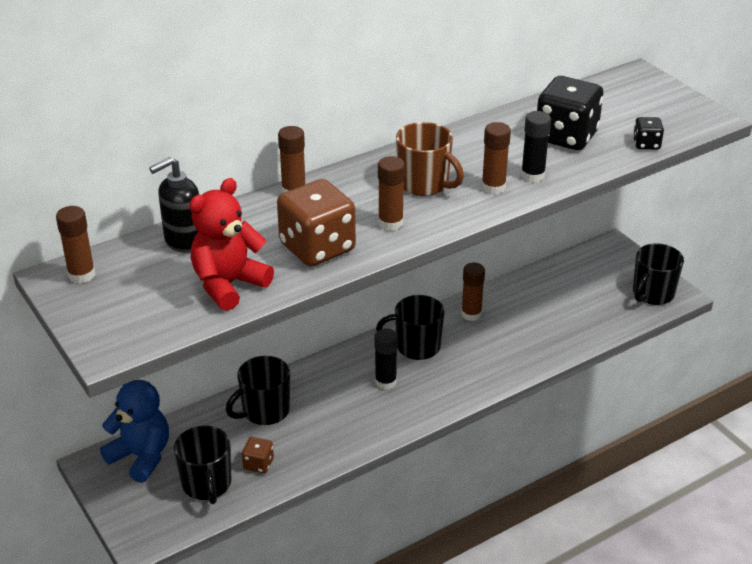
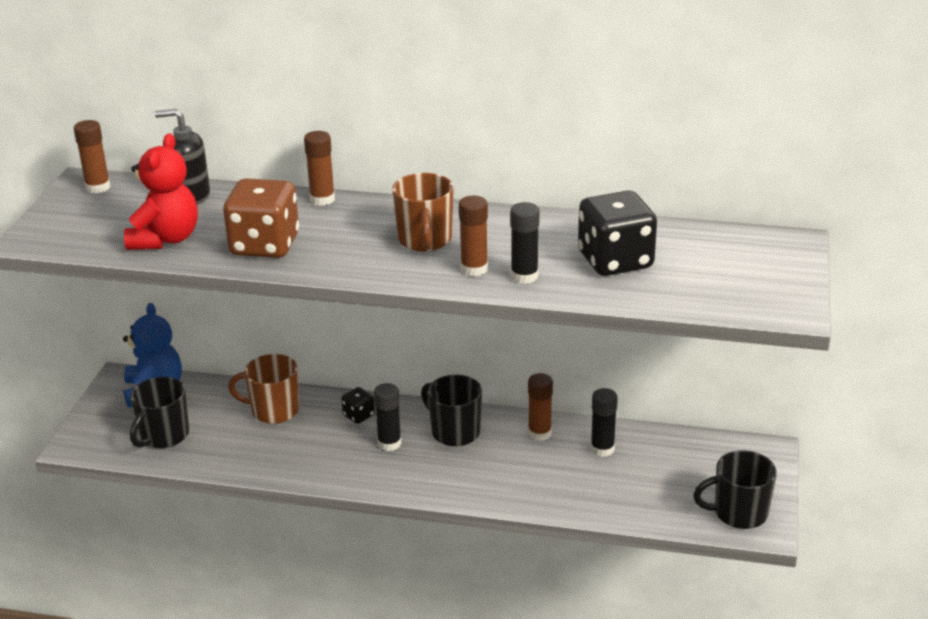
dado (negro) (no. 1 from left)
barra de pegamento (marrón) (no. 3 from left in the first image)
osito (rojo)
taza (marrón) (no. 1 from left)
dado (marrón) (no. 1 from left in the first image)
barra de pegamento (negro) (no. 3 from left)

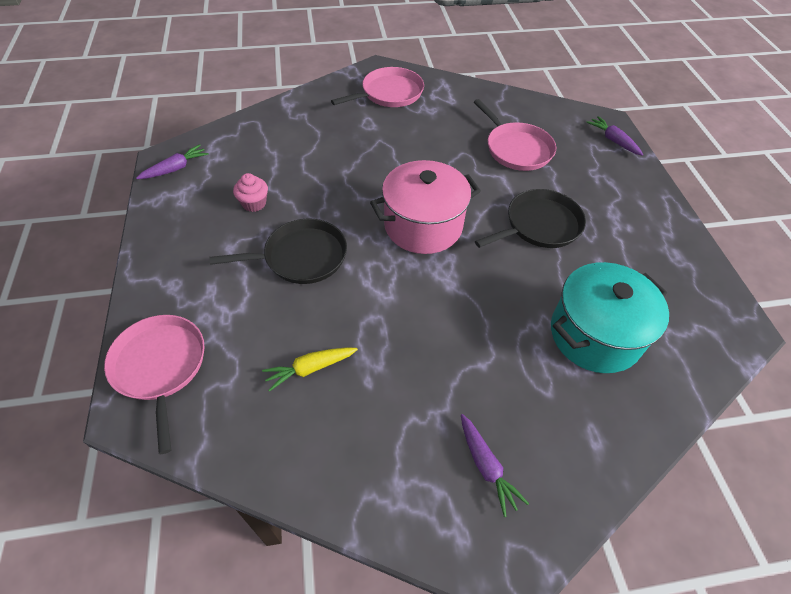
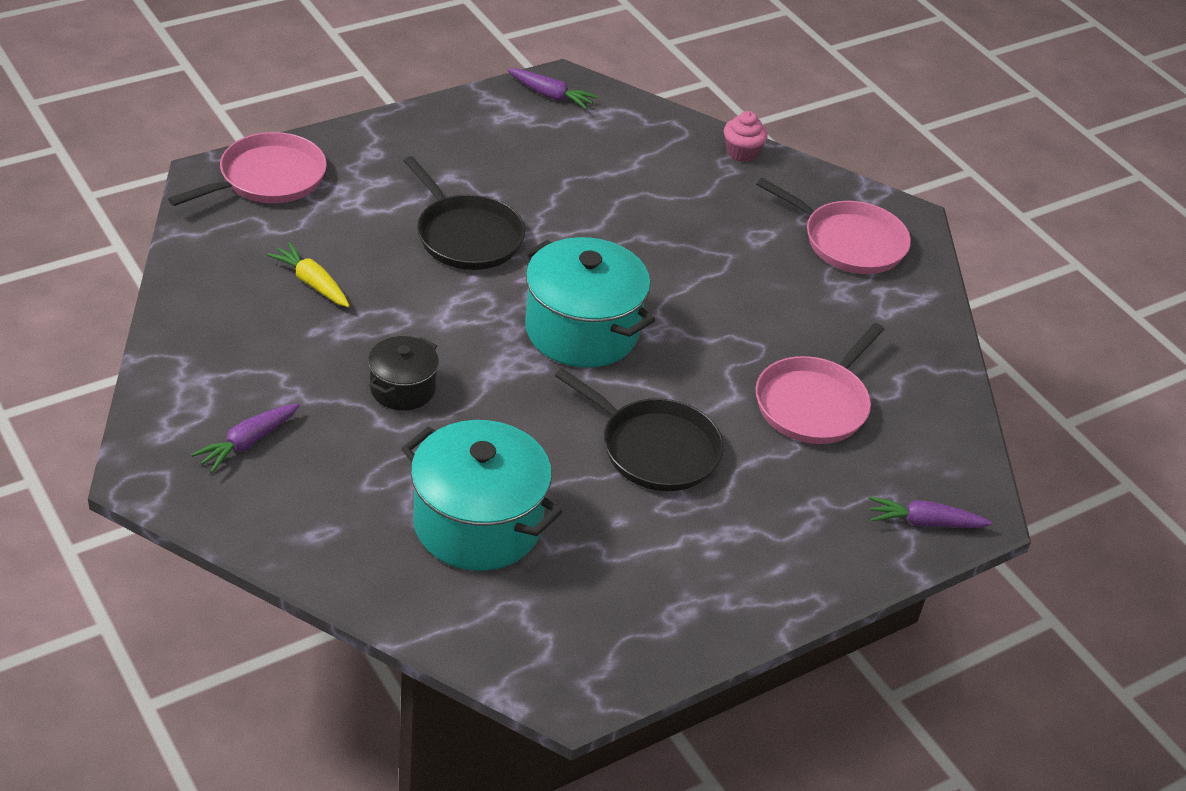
zanahoria (morado) (no. 3 from left)
olla (turquesa) (no. 2 from left)
magdalena (rosa)
olla (negro)

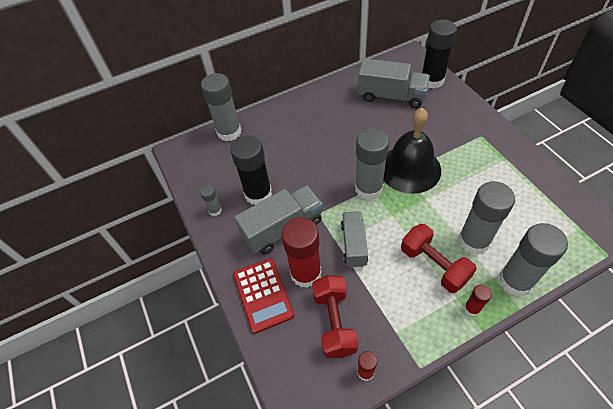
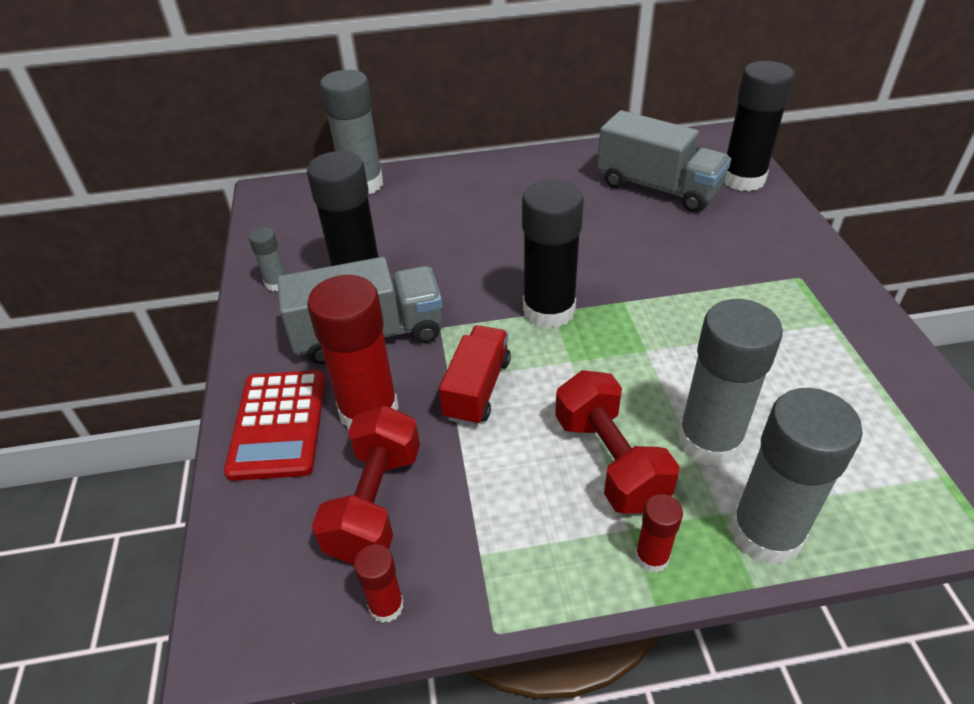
campana (negro)
barra de pegamento (negro) (no. 2 from left)
camión (rojo)

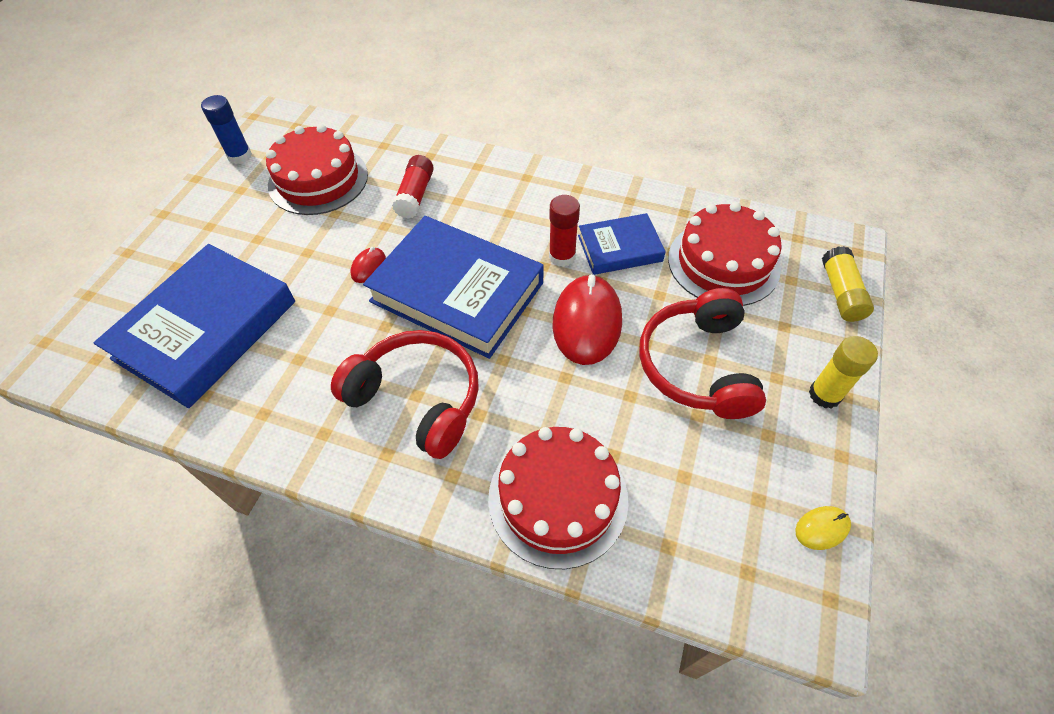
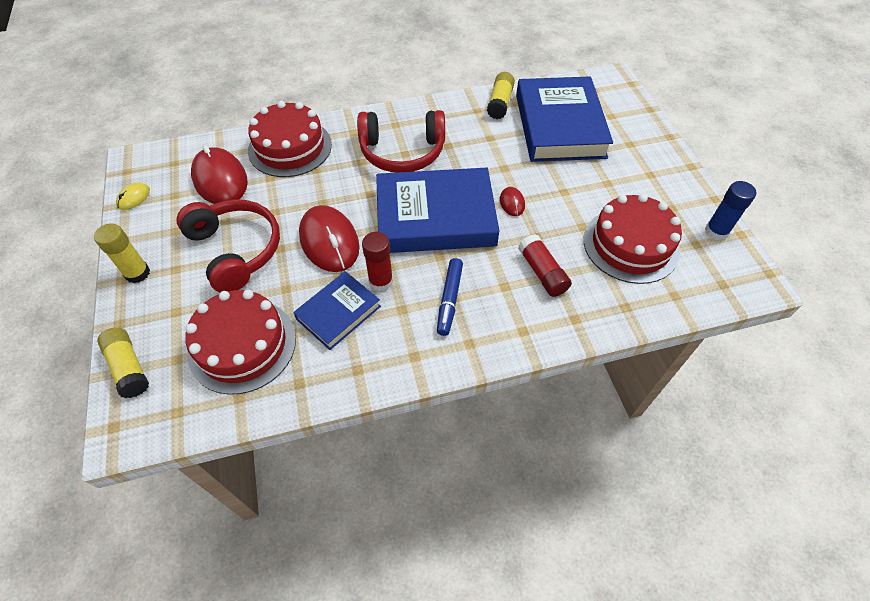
barra de pegamento (amarillo) (no. 3 from left)
ratón (rojo) (no. 1 from left)
rotulador (azul)

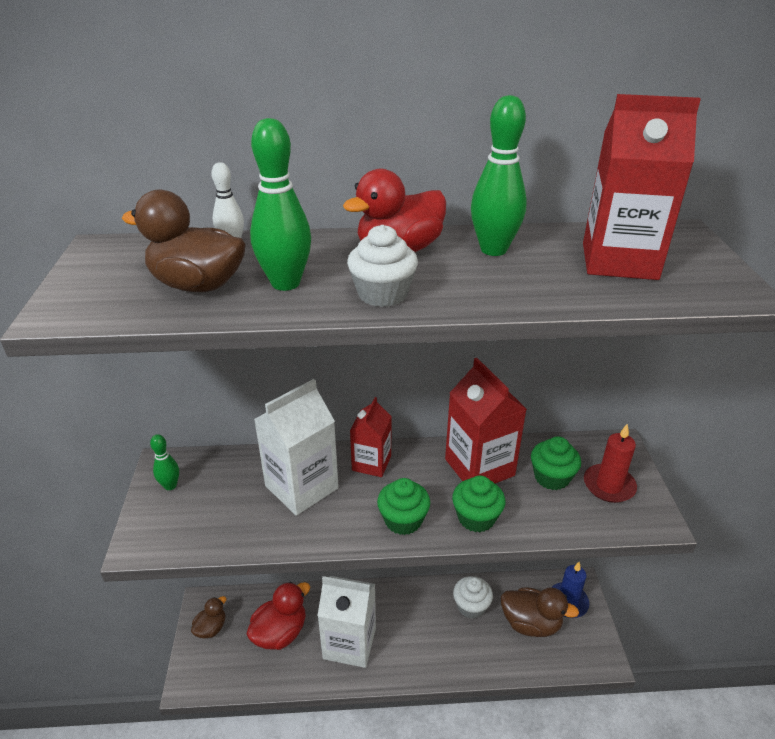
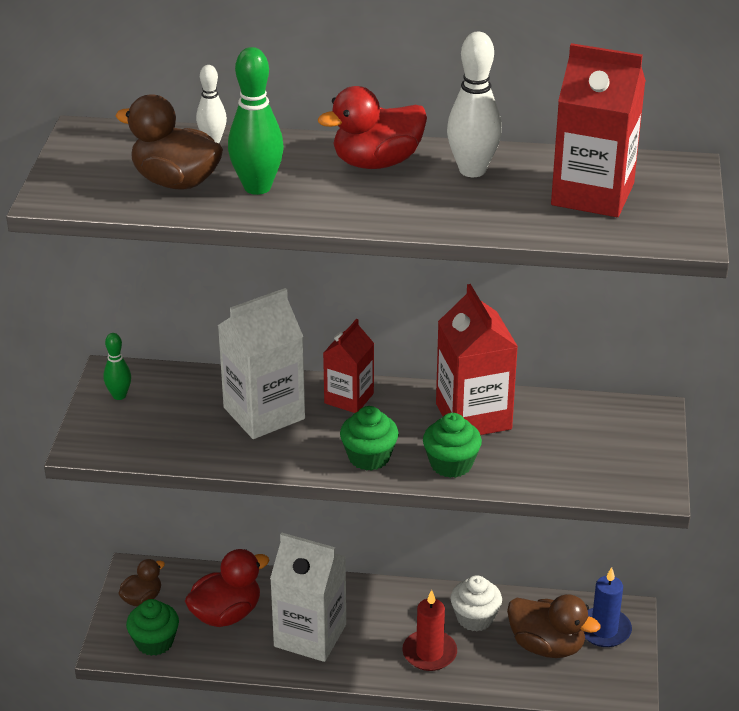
bolo (blanco) (no. 2 from left)
magdalena (blanco) (no. 1 from left in the first image)
vela (rojo)
magdalena (verde) (no. 1 from left)

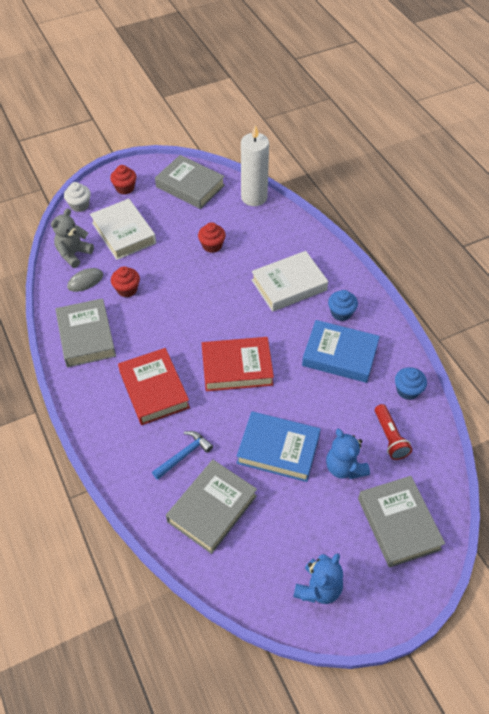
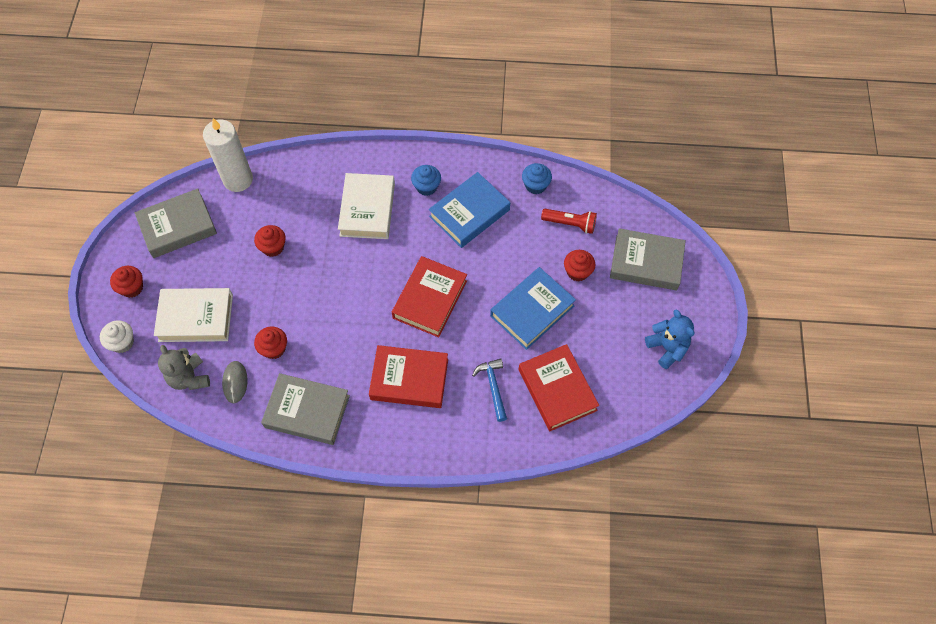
magdalena (rojo) (no. 4 from left)
libro (rojo) (no. 3 from left)

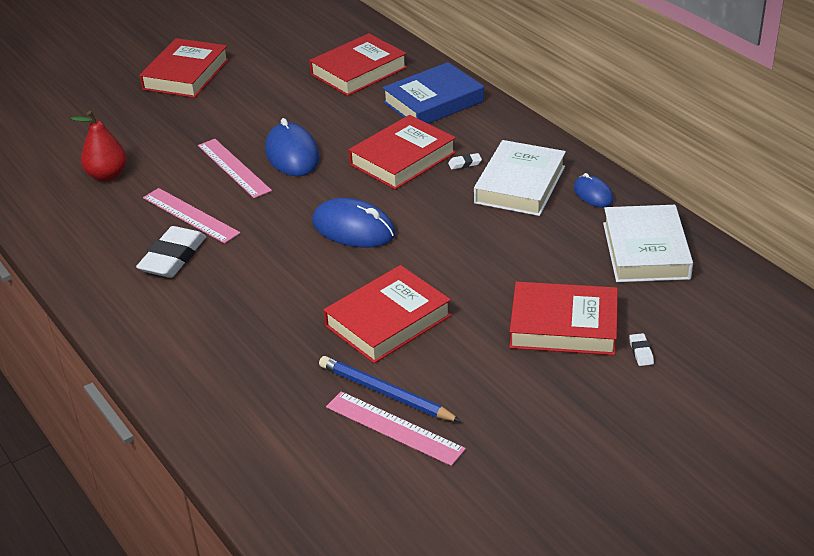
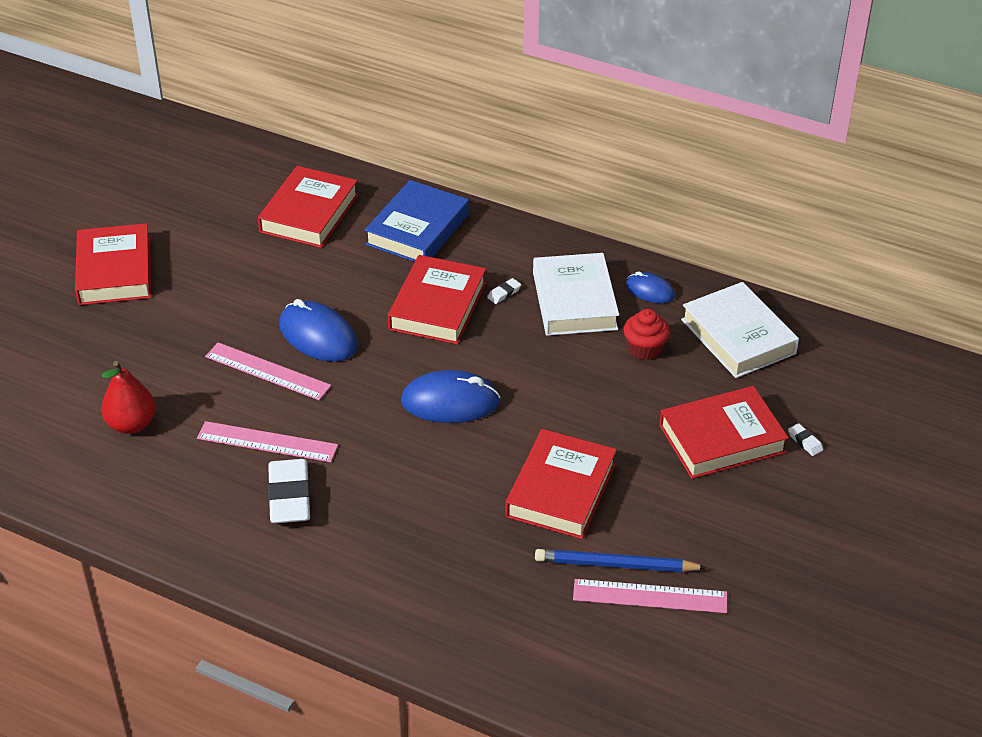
magdalena (rojo)

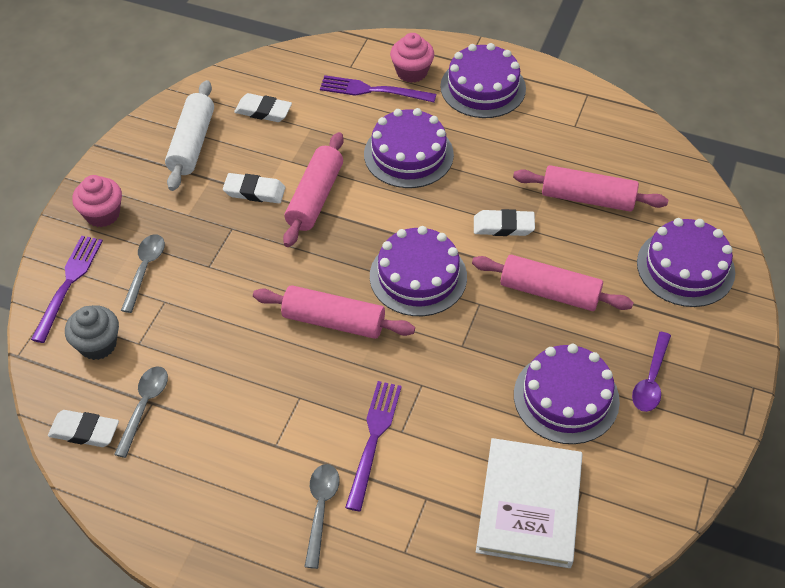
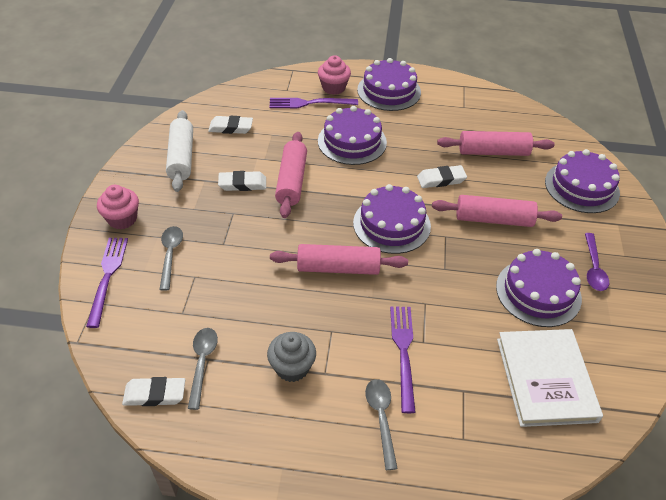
magdalena (gris)

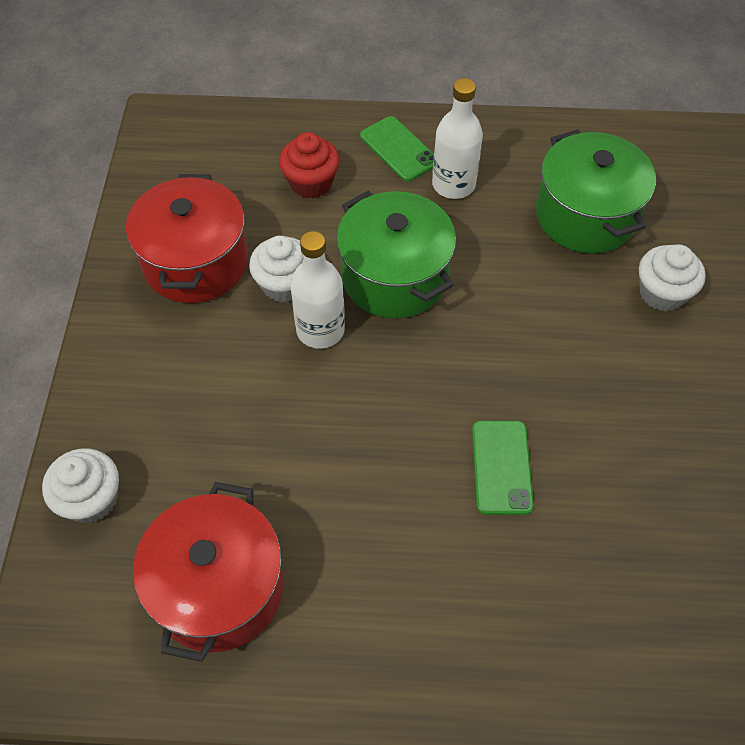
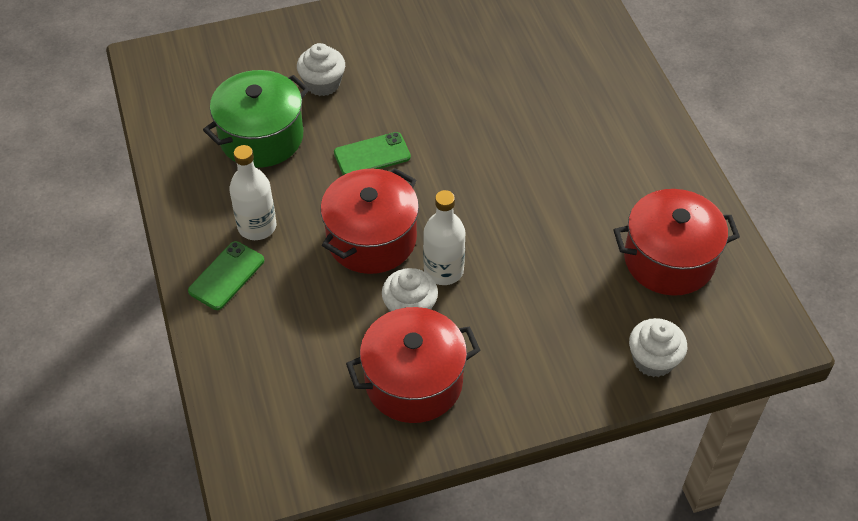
magdalena (rojo)
olla (rojo) (no. 1 from left)
móvil (verde) (no. 2 from left)

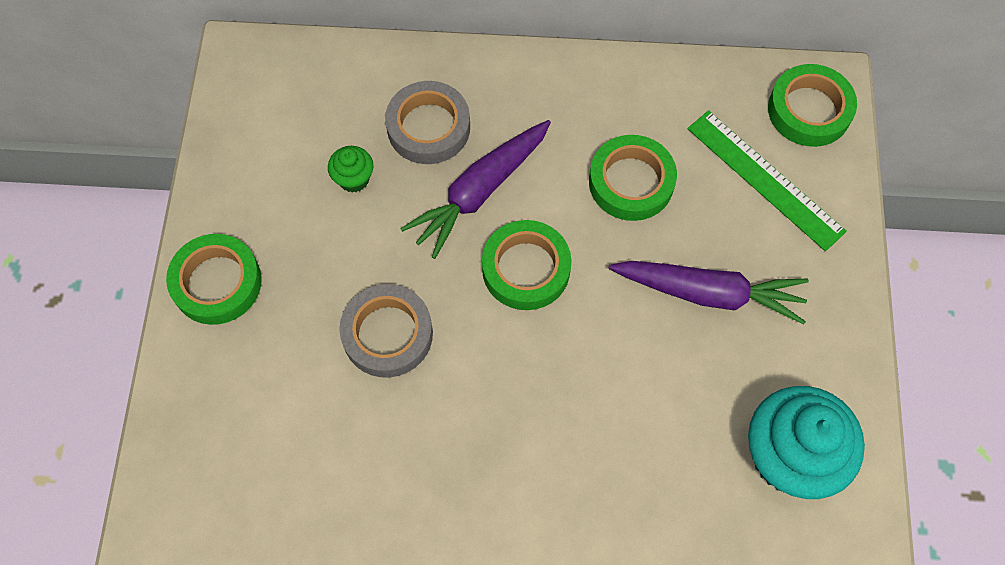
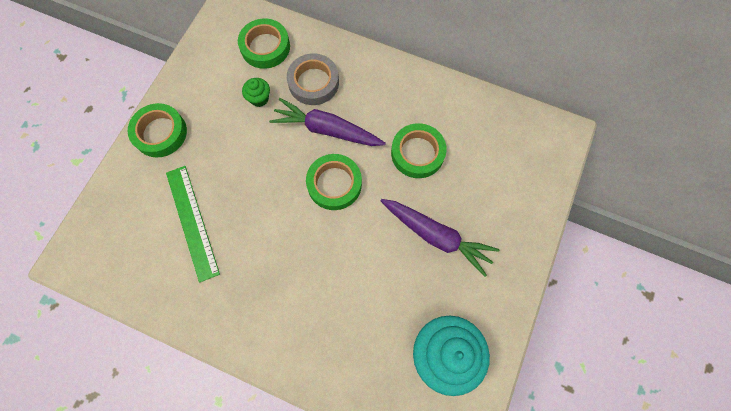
cinta adhesiva (verde) (no. 2 from left)
regla (verde)
zanahoria (morado) (no. 1 from left)
cinta adhesiva (gris) (no. 1 from left in the first image)

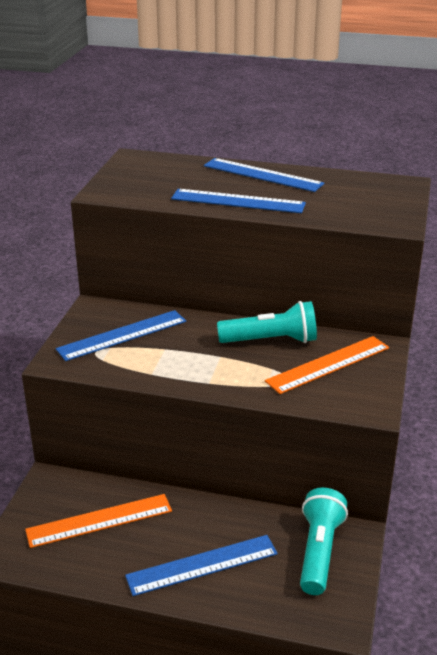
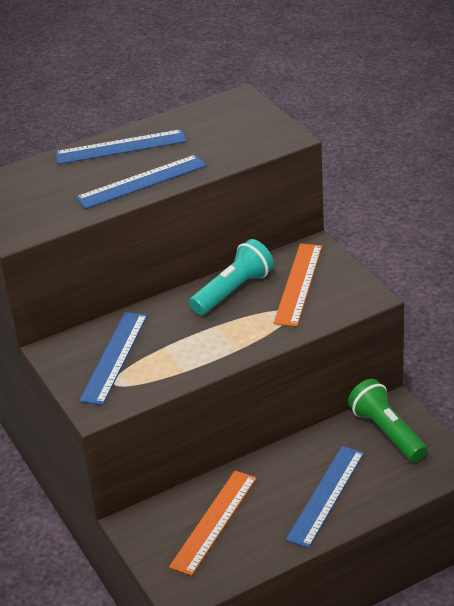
lámpara de mano (verde)

